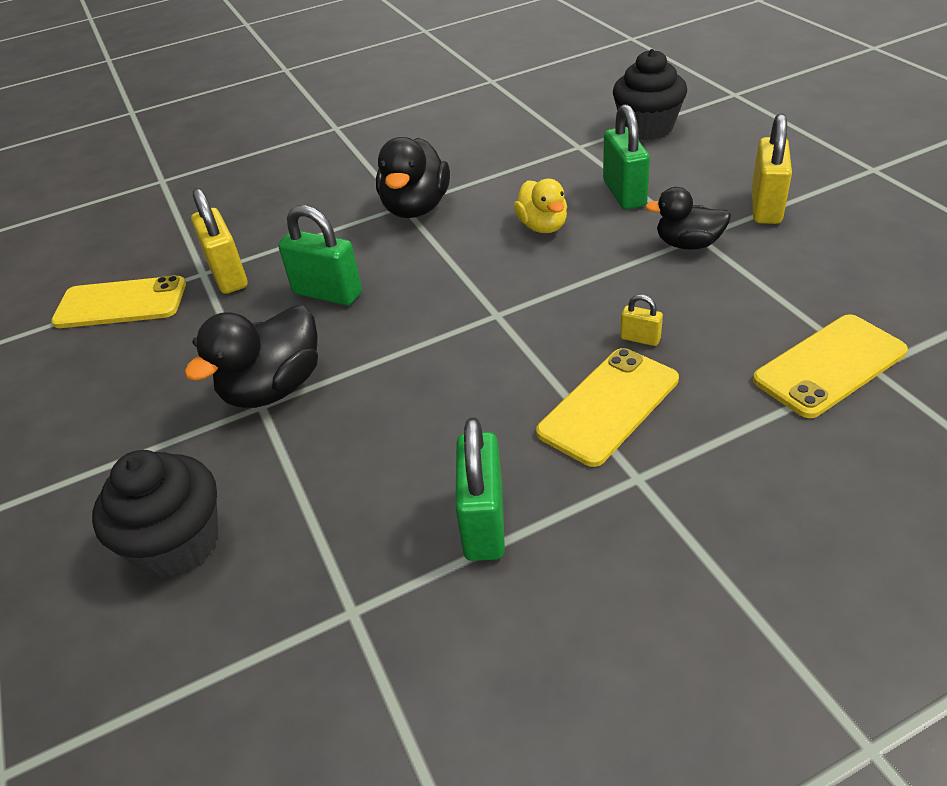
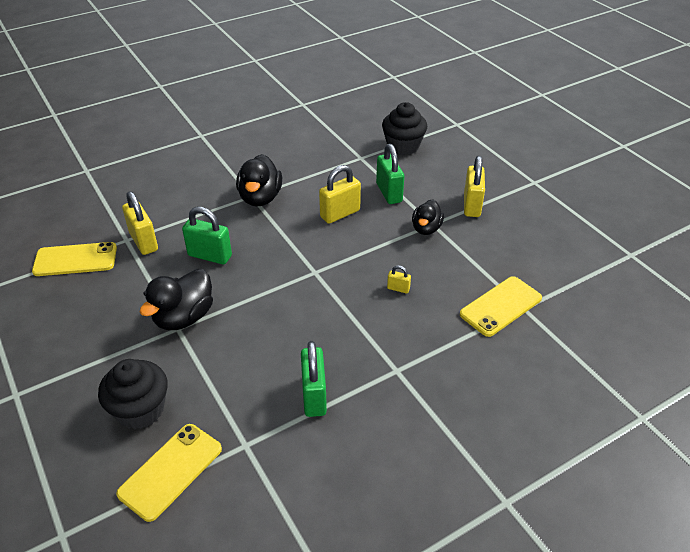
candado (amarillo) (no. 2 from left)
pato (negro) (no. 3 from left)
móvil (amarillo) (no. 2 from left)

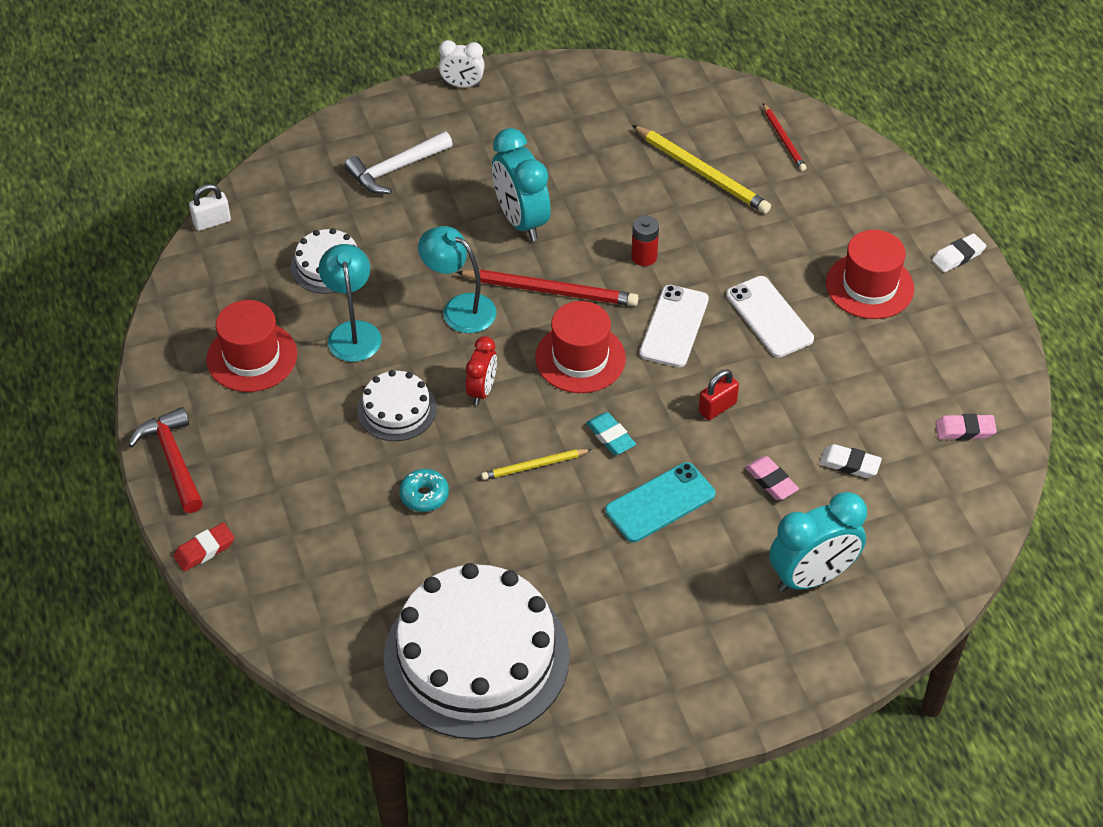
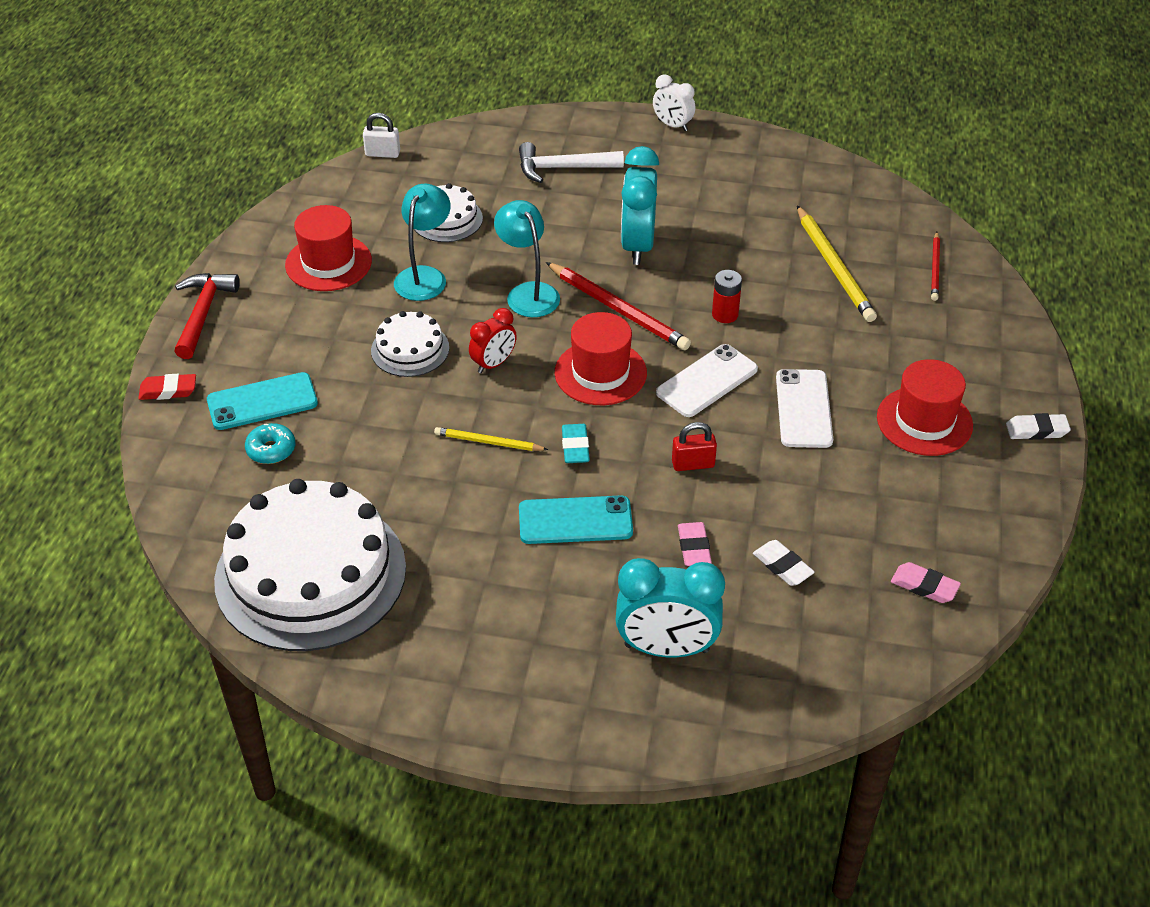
rosquilla (turquesa)
móvil (turquesa) (no. 1 from left)

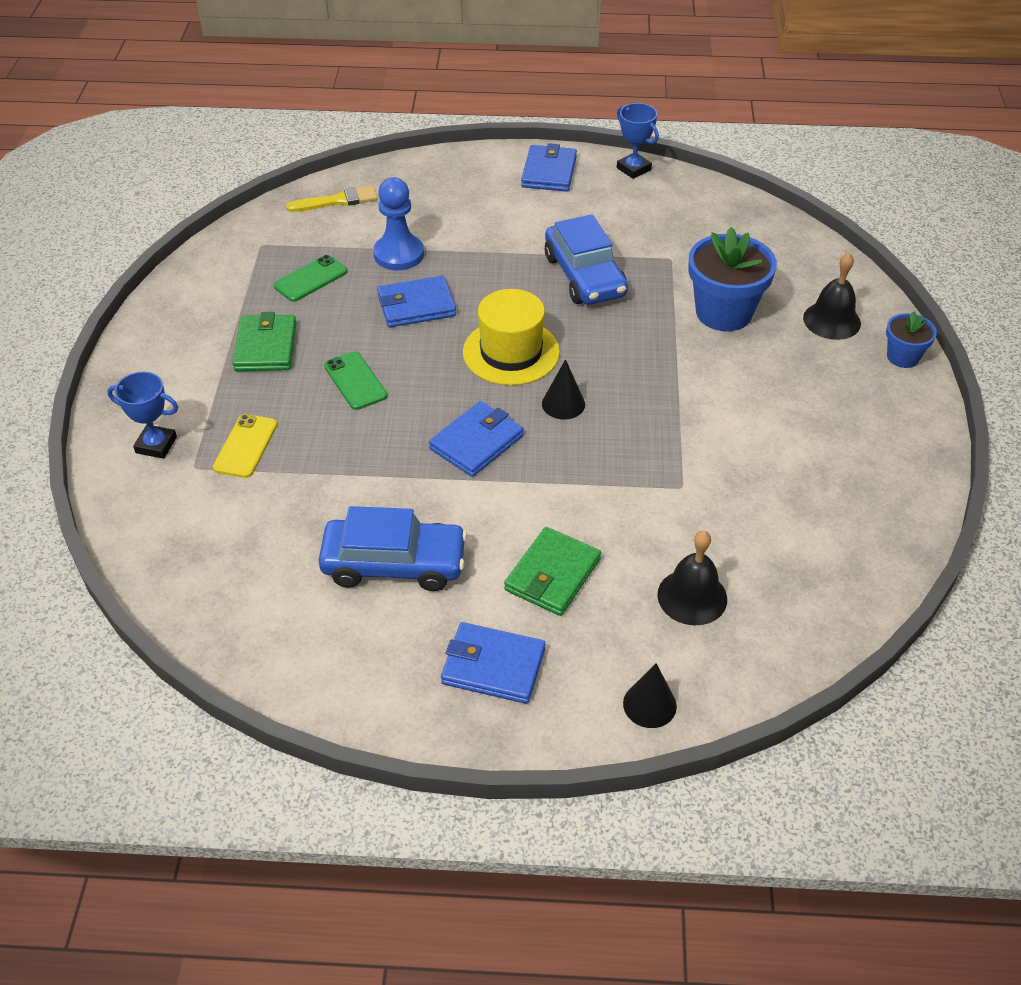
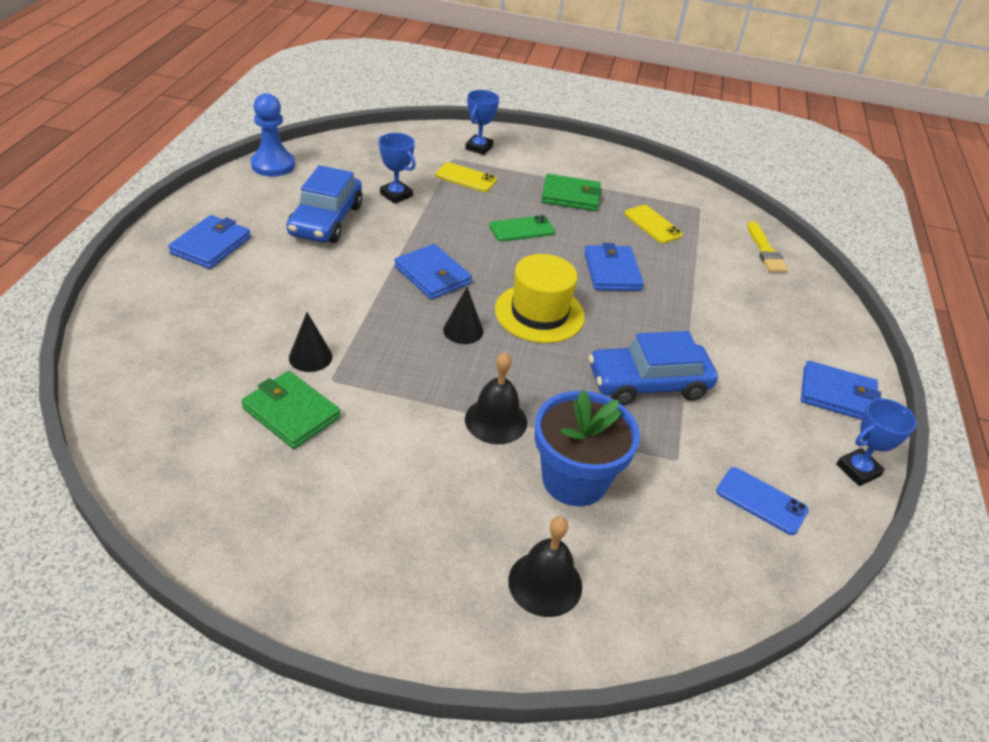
peón (azul)
móvil (amarillo) (no. 2 from left)
maceta (azul) (no. 2 from left in the first image)
cartera (verde) (no. 1 from left)
campana (negro) (no. 1 from left)
cono (negro) (no. 1 from left)
trofeo (azul) (no. 1 from left)
móvil (azul)

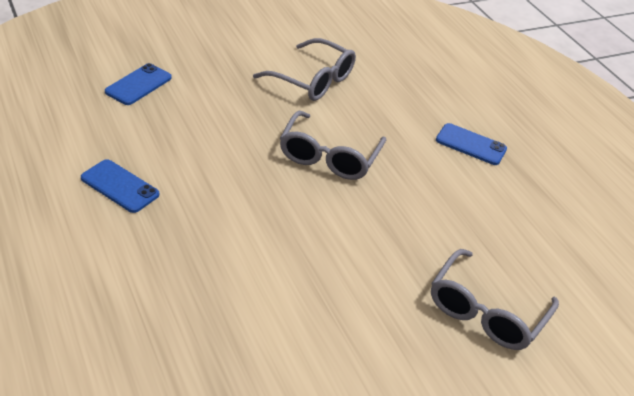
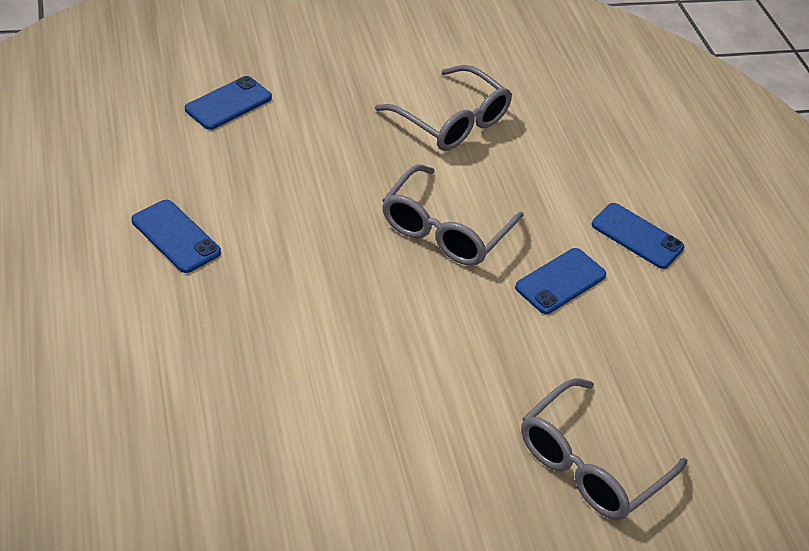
móvil (azul) (no. 3 from left)

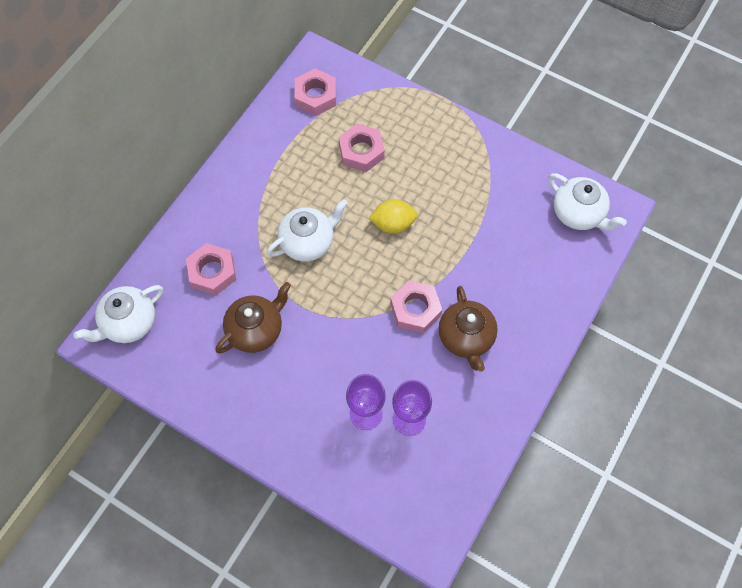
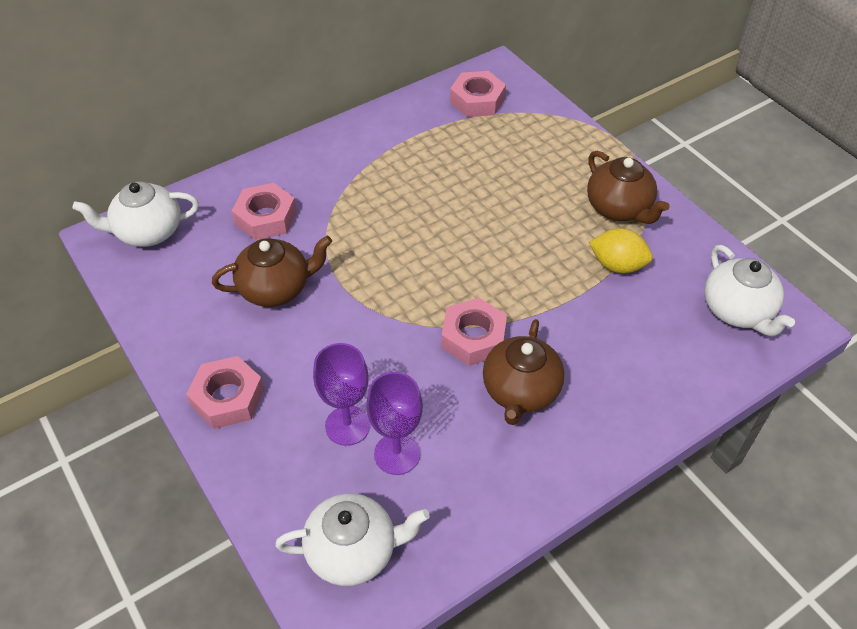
tuerca (rosa) (no. 1 from left)
tetera (blanco) (no. 2 from left)
limón (amarillo)
tetera (marrón) (no. 3 from left)

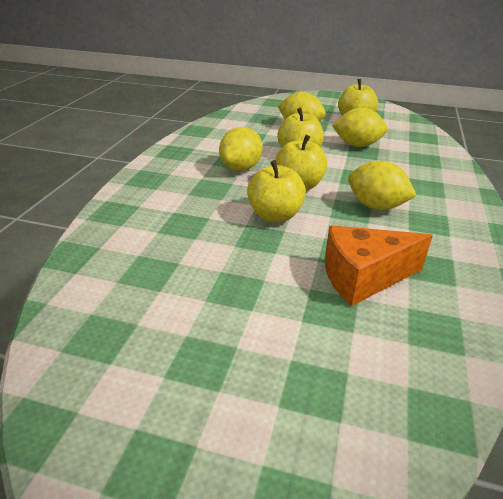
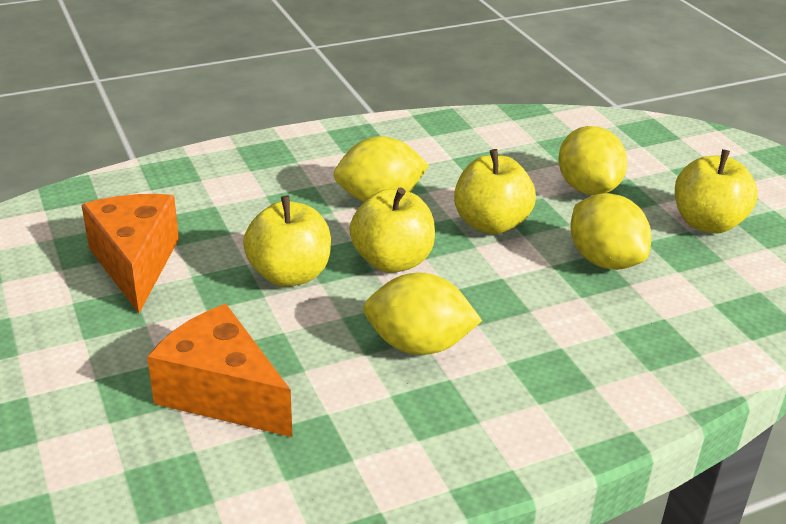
limón (amarillo) (no. 2 from left)
queso (naranja) (no. 1 from left)

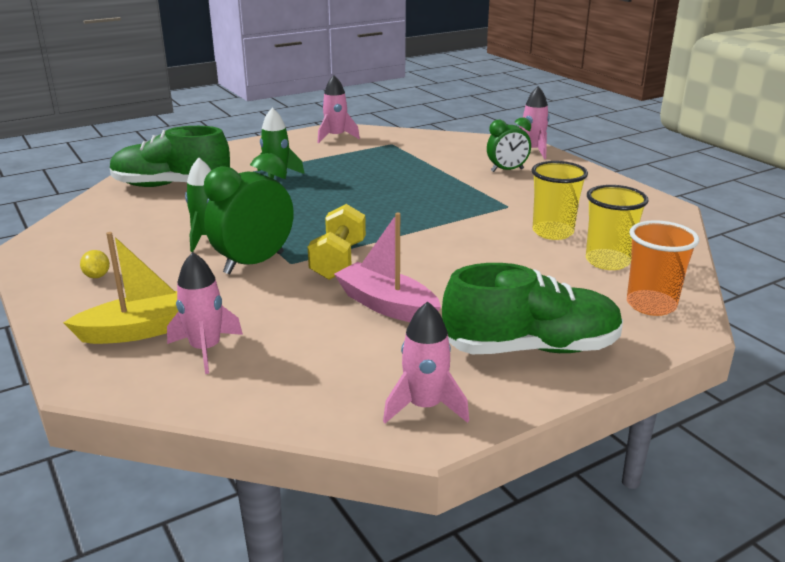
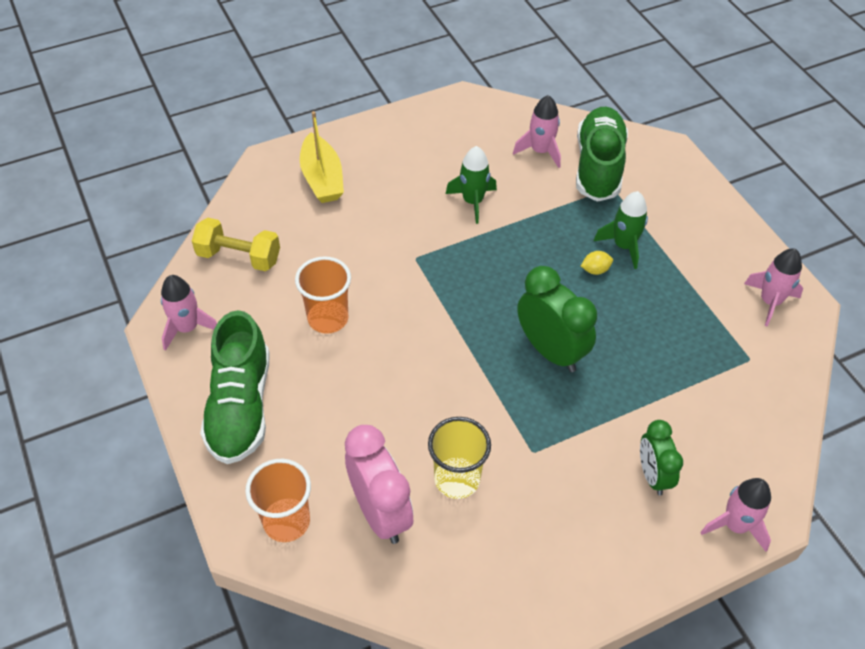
despertador (verde) (no. 1 from left)
despertador (rosa)
mancuerna (amarillo)
vaso (naranja) (no. 2 from left)
limón (amarillo)
cohete (rosa) (no. 2 from left)

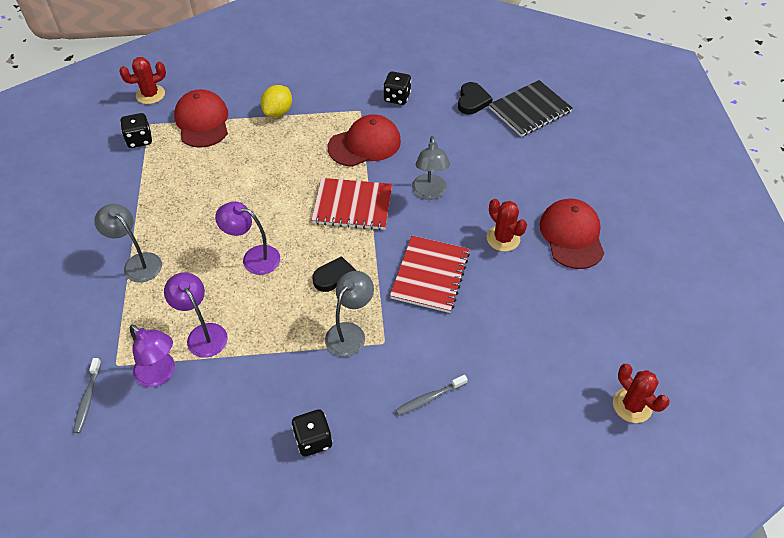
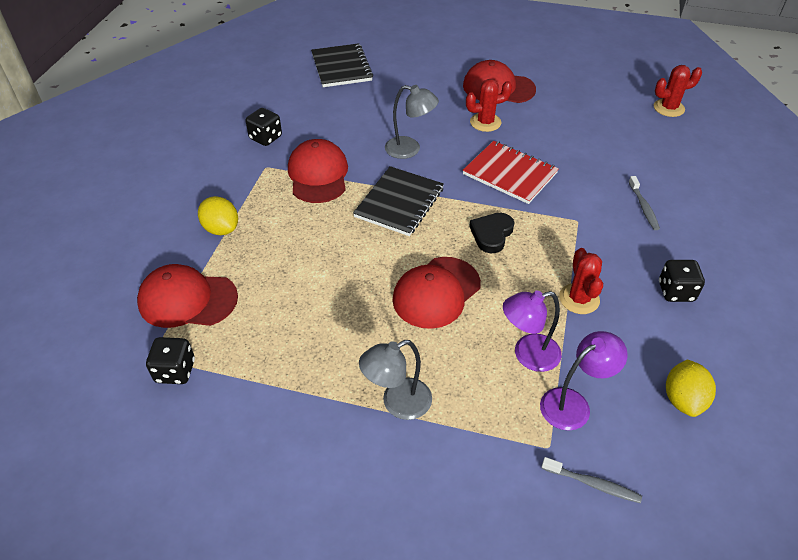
cactus (rojo) (no. 2 from left)
corazón (negro) (no. 2 from left in the first image)
cuaderno (negro) (no. 2 from left)
gorra (rojo) (no. 3 from left)
lámpara (gris) (no. 2 from left in the first image)
limón (amarillo) (no. 2 from left)

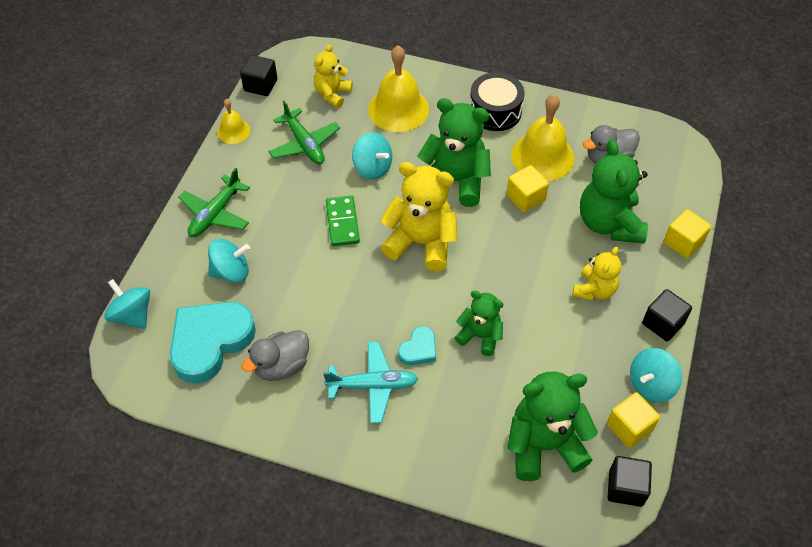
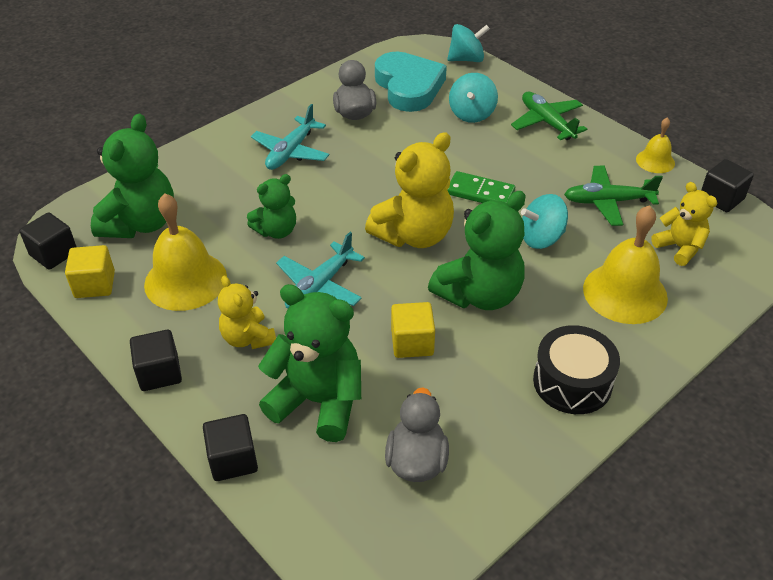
campana (amarillo) (no. 1 from left)
cubo (negro) (no. 3 from left)
corazón (turquesa) (no. 2 from left in the first image)
peonza (turquesa) (no. 4 from left in the first image)
avión (turquesa) (no. 2 from left)

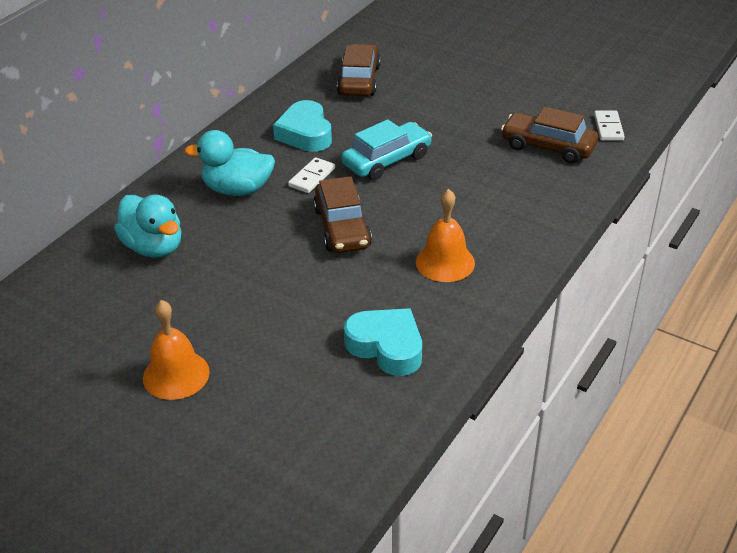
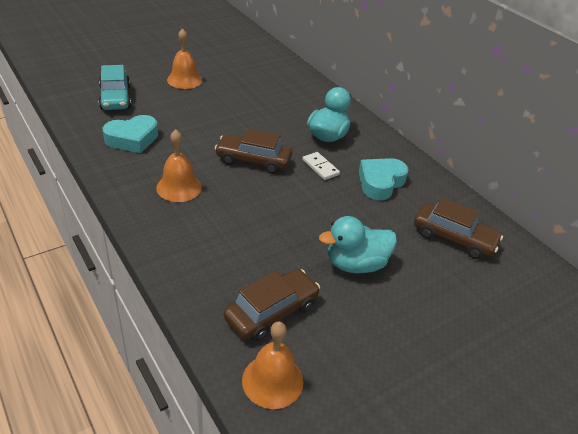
corazón (turquesa) (no. 2 from left)
campana (naranja) (no. 3 from left)
coche (turquesa)
pato (turquesa) (no. 2 from left)

